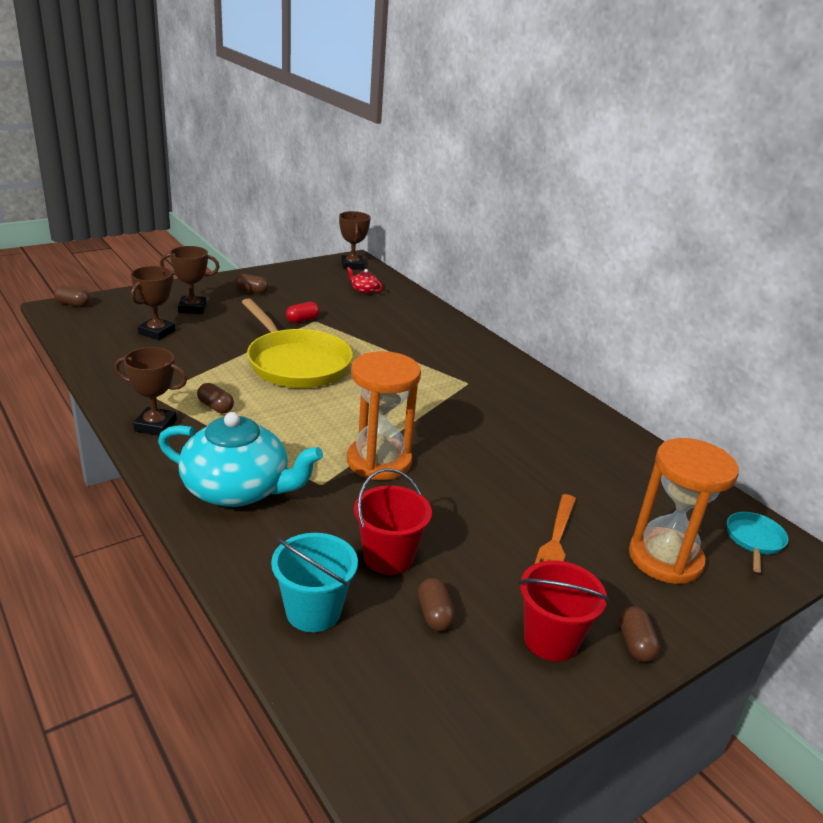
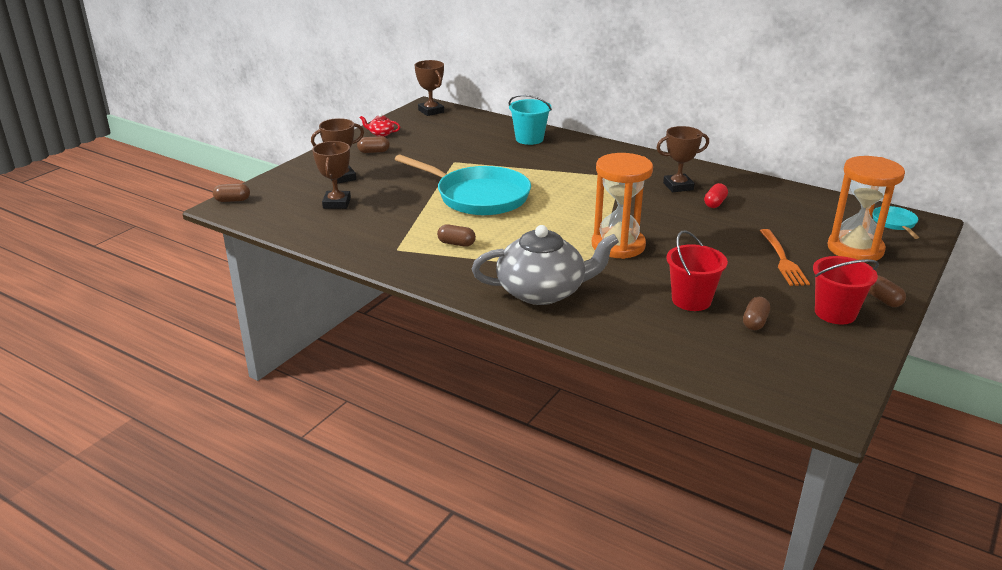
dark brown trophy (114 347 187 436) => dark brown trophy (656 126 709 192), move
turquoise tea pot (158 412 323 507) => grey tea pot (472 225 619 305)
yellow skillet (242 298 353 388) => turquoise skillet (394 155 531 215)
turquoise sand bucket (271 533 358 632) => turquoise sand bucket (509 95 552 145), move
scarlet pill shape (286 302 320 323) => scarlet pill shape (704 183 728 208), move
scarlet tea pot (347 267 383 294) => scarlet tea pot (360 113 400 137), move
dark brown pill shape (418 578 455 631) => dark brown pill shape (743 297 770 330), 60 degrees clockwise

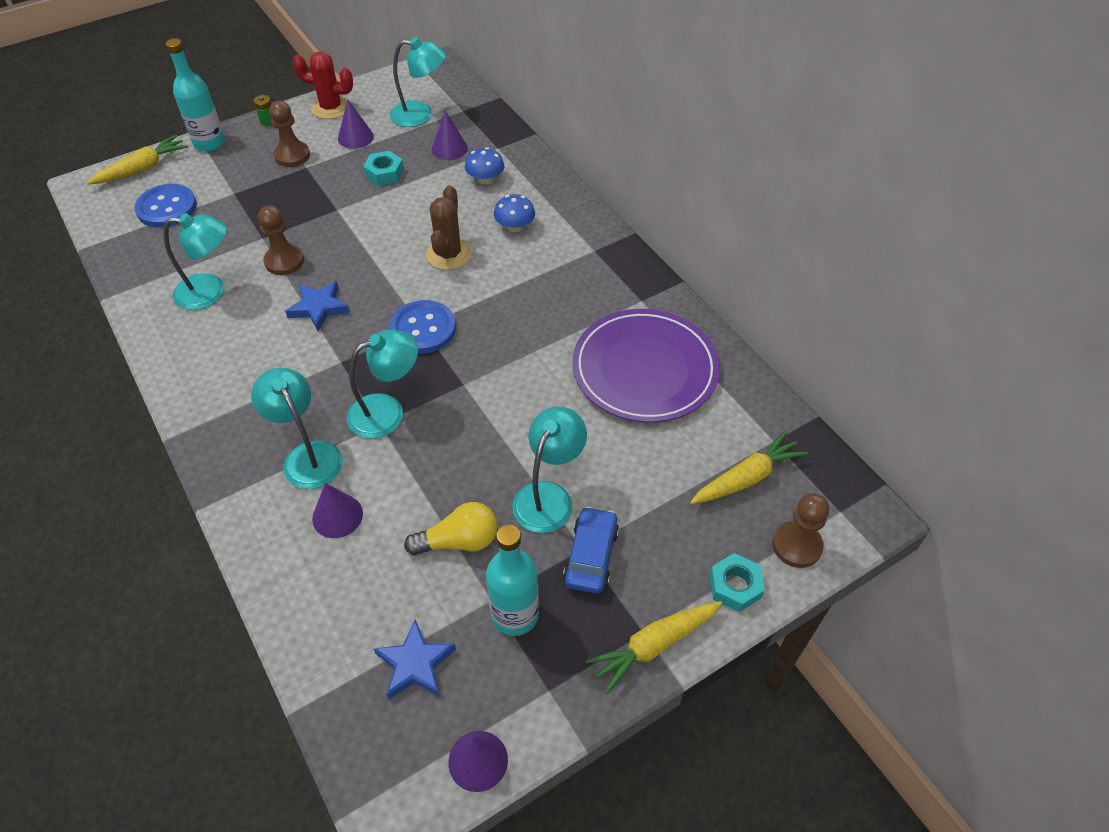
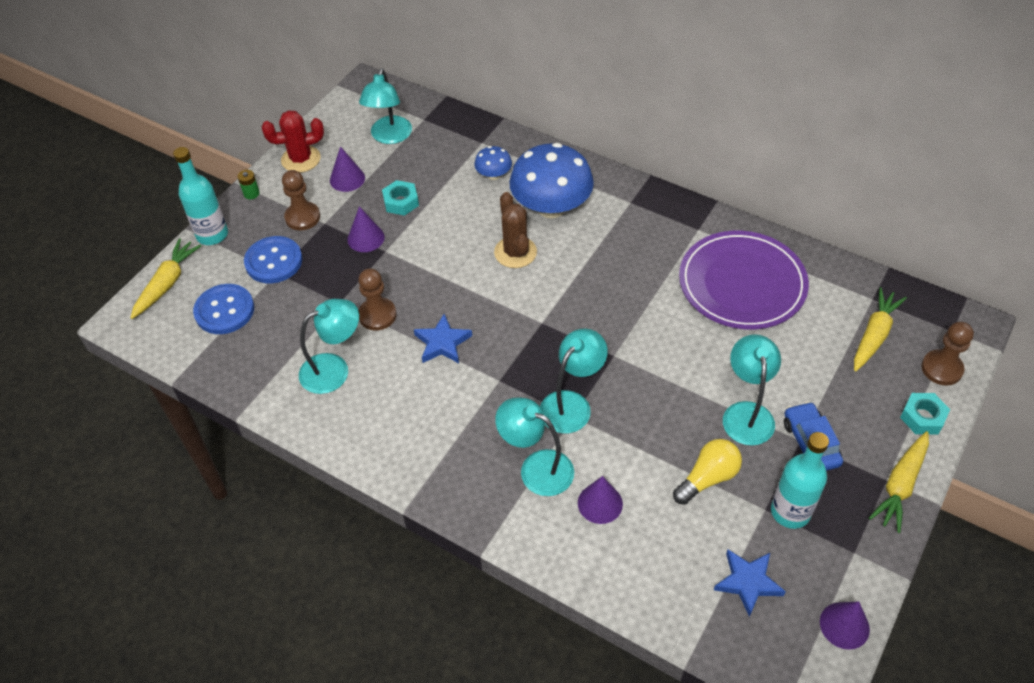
turquoise reading lamp (390 37 446 127) => turquoise reading lamp (359 68 412 144), 120 degrees clockwise
blue sewing button (390 300 456 354) => blue sewing button (244 236 302 283), move
violet solid cone (432 110 468 160) => violet solid cone (347 206 385 252), move
blue mushroom (494 194 535 232) => blue mushroom (509 143 594 218), x2.14

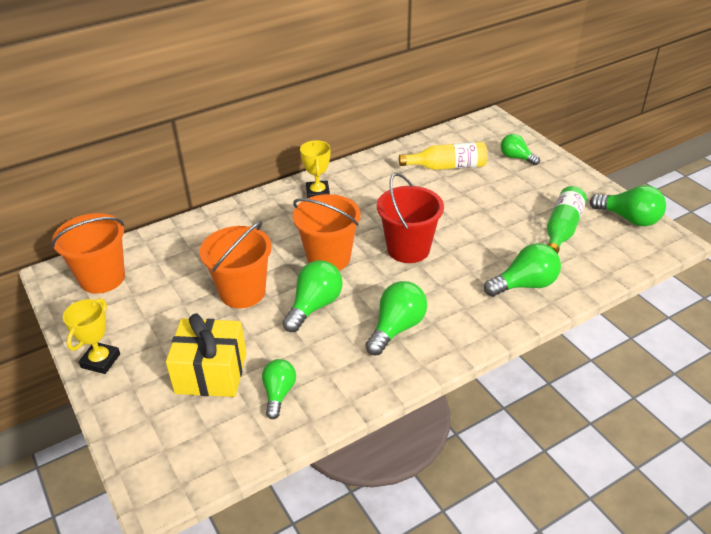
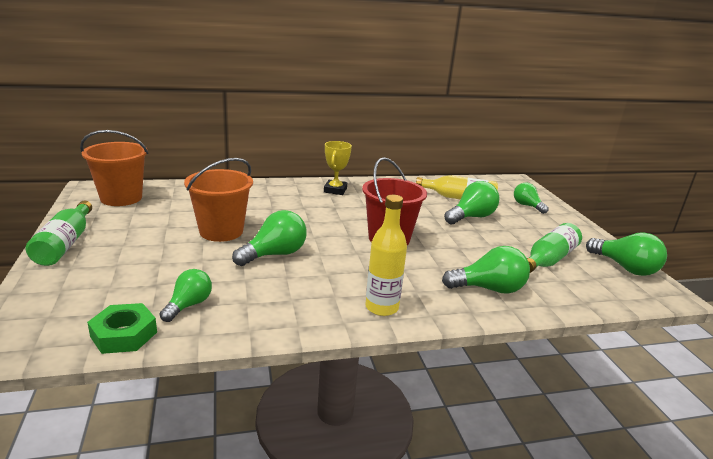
yellow trophy (63 298 120 374) => emerald drink bottle (25 201 92 266)
yellow present (166 313 246 397) => nothing
bright orange sand bucket (293 194 361 271) => nothing
emerald lightbulb (365 281 427 355) => emerald lightbulb (444 181 499 224), move
nothing => emerald nut (87 303 157 354)
nothing => yellow drink bottle (365 195 407 316)

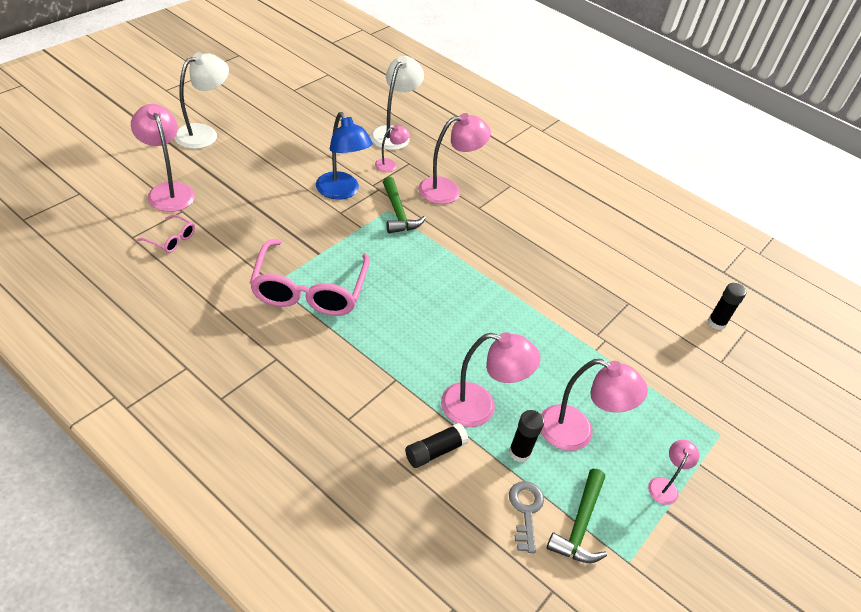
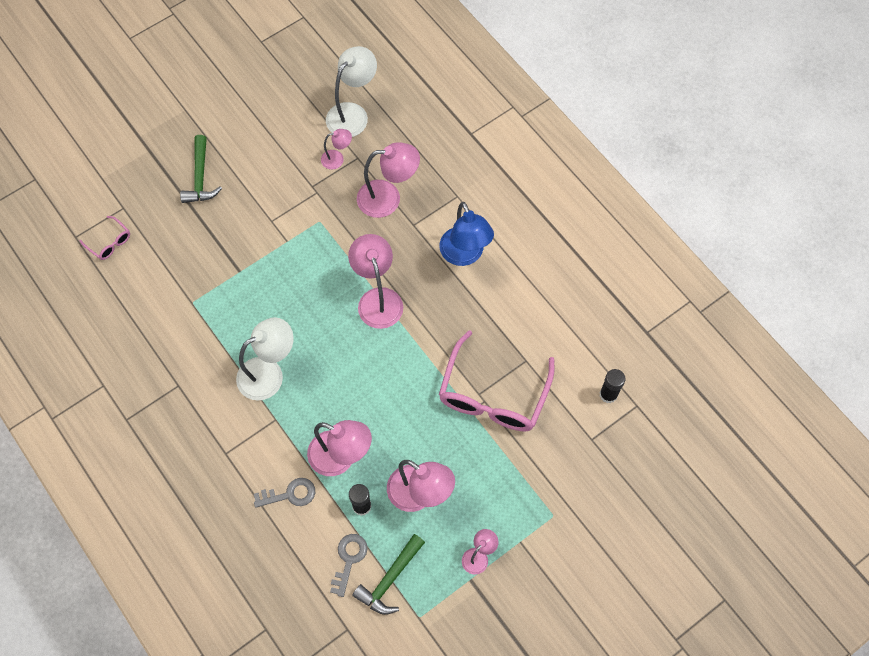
rose-pink reading lamp (131 104 195 212) => rose-pink reading lamp (348 234 403 329), move
pure white reading lamp (174 52 229 149) => pure white reading lamp (236 317 294 401), move
rose-pink eyeglasses (250 239 370 316) => rose-pink eyeglasses (439 330 555 432), move
blue reading lamp (316 112 373 200) => blue reading lamp (439 202 494 266), move
emerald carpenter's hammer (383 177 426 233) => emerald carpenter's hammer (180 135 222 203), move
jet-black glue (405 423 469 468) => grey door key (254 478 315 508)

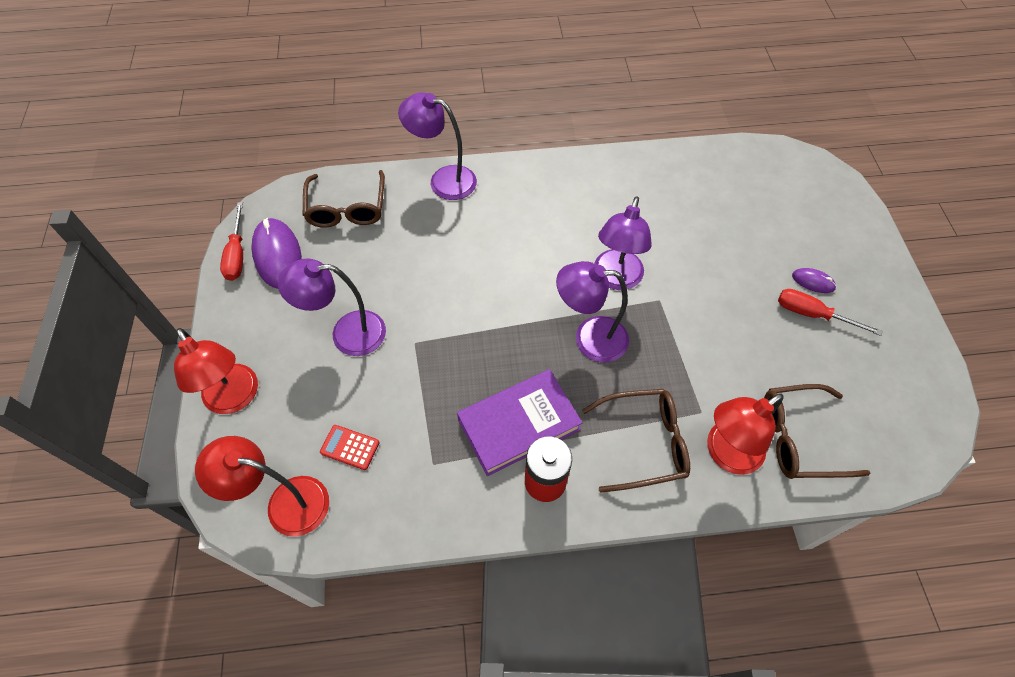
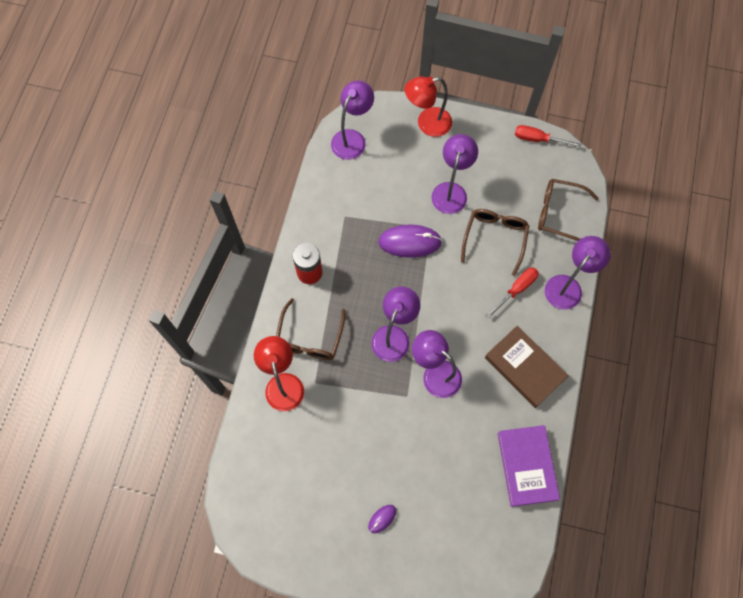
scarlet reading lamp (195 436 329 537) => violet reading lamp (331 80 374 160)
violet mouse (251 218 302 289) => violet mouse (378 225 442 258), move
scarlet pocket calculator (320 425 380 470) => nothing
violet book (457 369 582 476) => violet book (498 425 560 507), move
dark brown eyeglasses (764 384 870 479) => dark brown eyeglasses (461 209 529 276), move
scarlet hand screwdriver (778 289 882 336) => scarlet hand screwdriver (486 267 539 319), move
nothing => dark brown book (485 326 569 408)

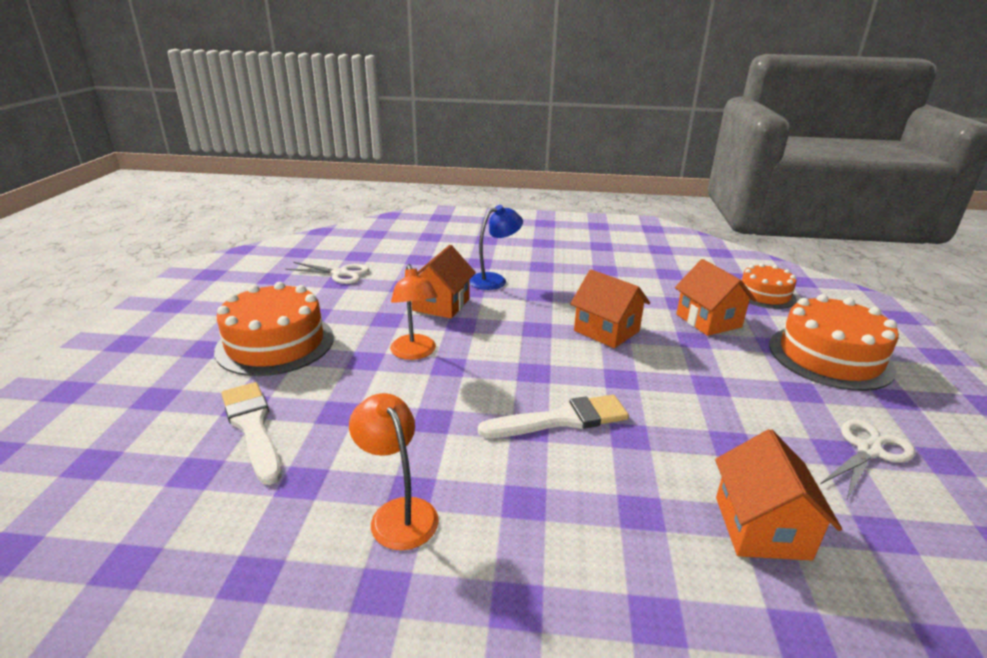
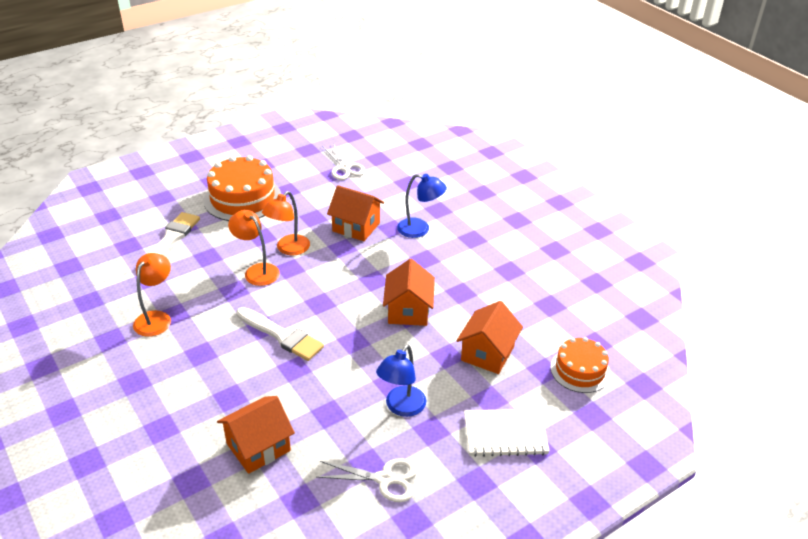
bright orange toy house (411 245 476 319) => bright orange toy house (327 185 384 241), 45 degrees clockwise
bright orange gateau (769 294 899 391) => pure white notepad (464 409 550 457)
nothing => bright orange reading lamp (228 210 280 286)
nothing => blue reading lamp (376 345 426 417)

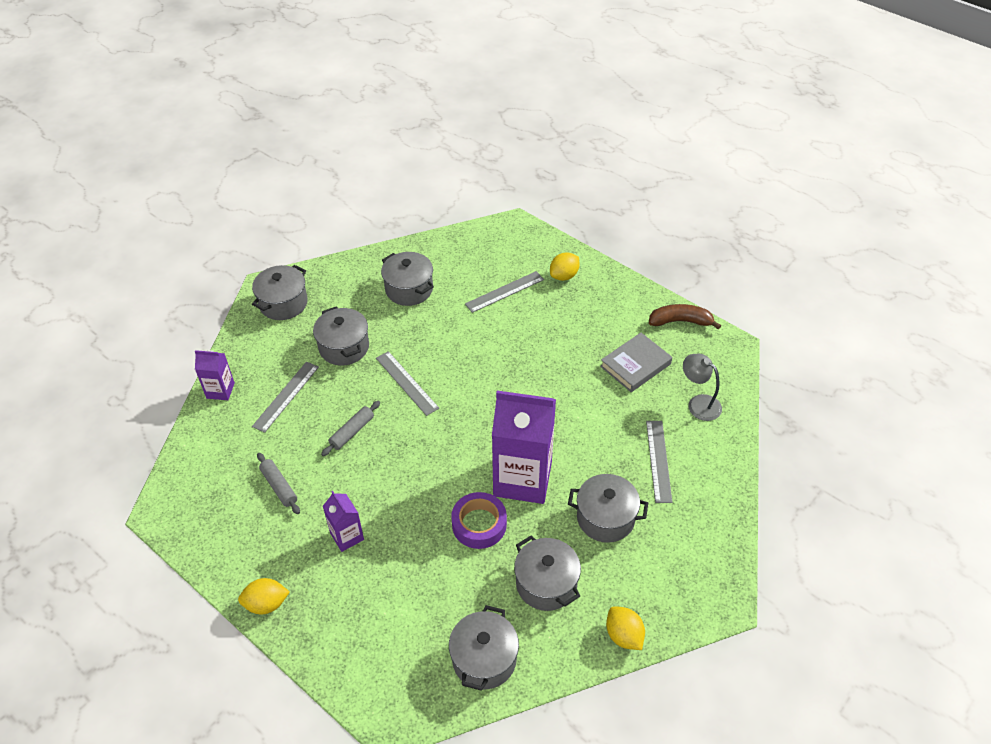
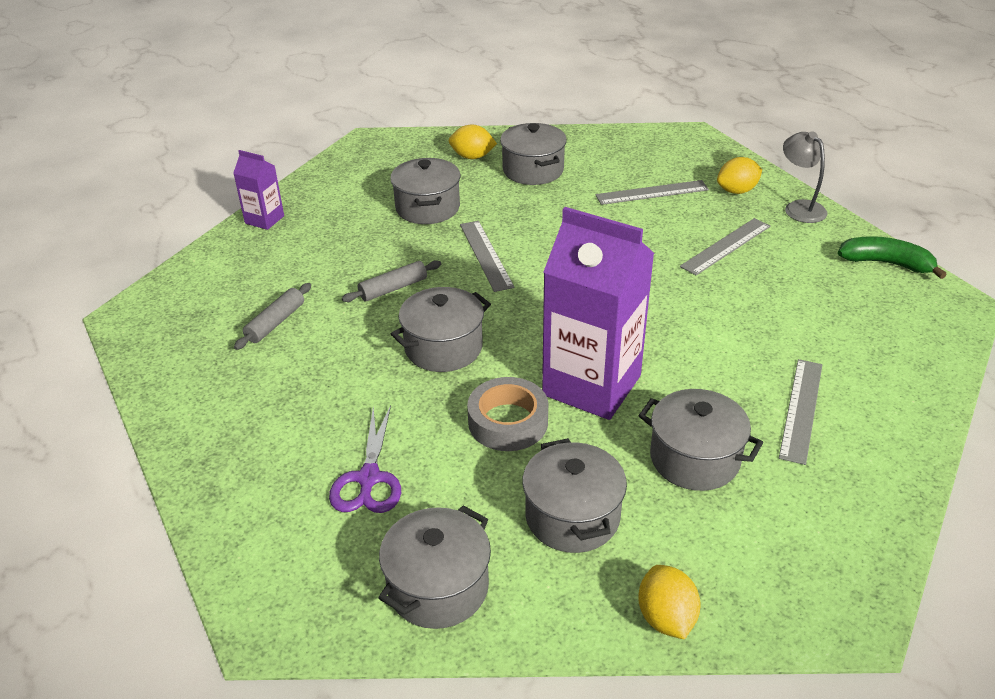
yellow toy lemon (238 578 290 614) => yellow toy lemon (449 125 497 159), move
grey pot (252 265 308 320) => grey pot (391 287 491 372), move
grey ruler (252 362 319 433) => grey ruler (680 218 771 275), move
grey dough roller (257 453 300 514) => grey dough roller (234 283 311 350), 45 degrees clockwise
violet carton (323 491 364 552) => nothing
violet tape (451 492 507 549) => grey tape (467 377 548 451)
grey book (600 333 672 392) => nothing
dark brown banana (649 304 721 329) => emerald banana (838 236 947 279)
grey reading lamp (683 354 722 421) => grey reading lamp (783 132 828 223), move
nothing => violet scissors (329 405 401 513)

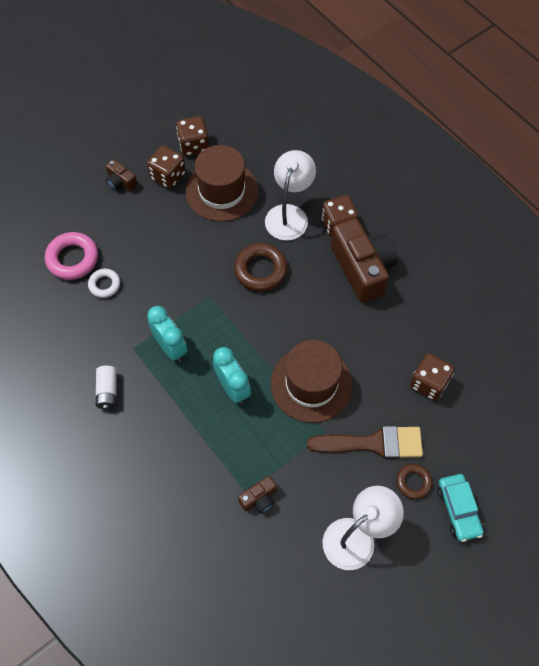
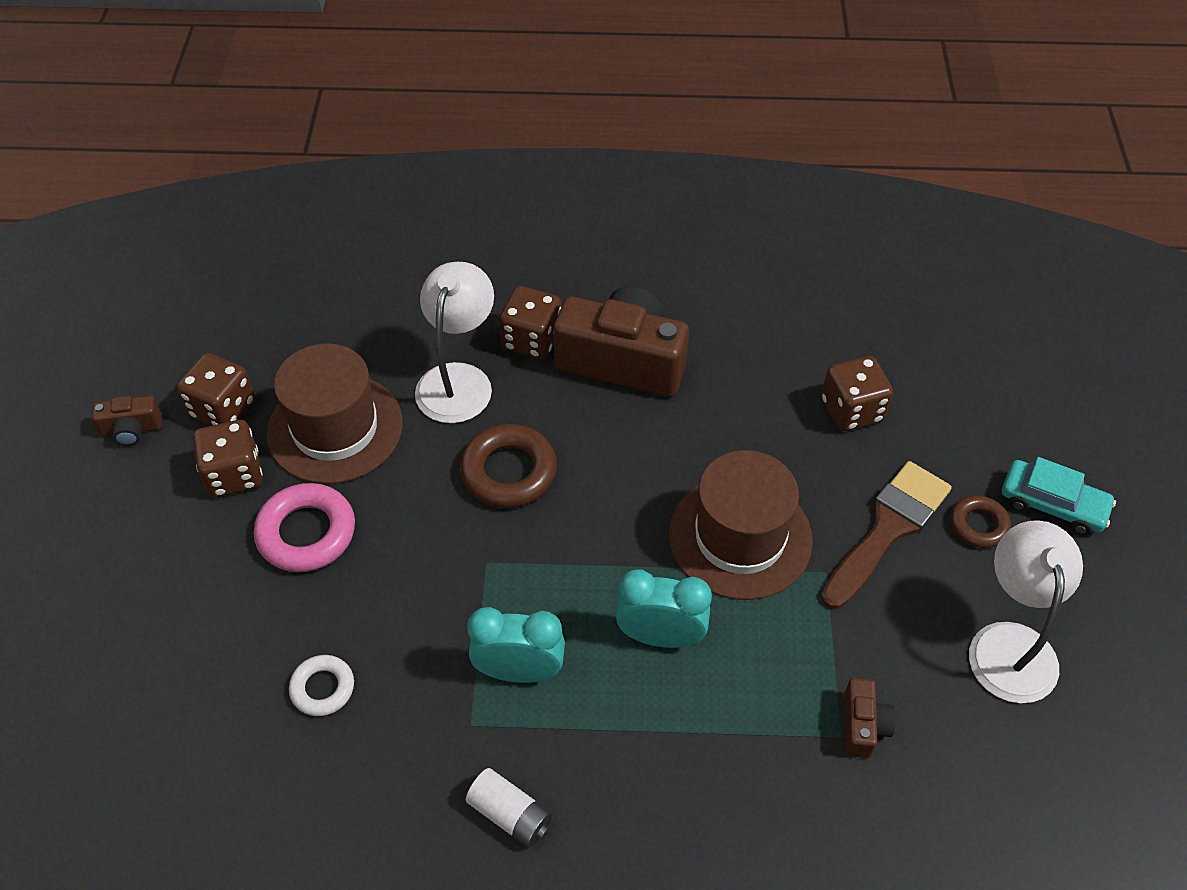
rose-pink hoop (45 232 98 280) => rose-pink hoop (254 483 355 572), move
dark brown camera (106 159 137 191) => dark brown camera (92 396 162 446), move
pure white reading lamp (265 150 316 241) => pure white reading lamp (415 262 494 423), 45 degrees clockwise

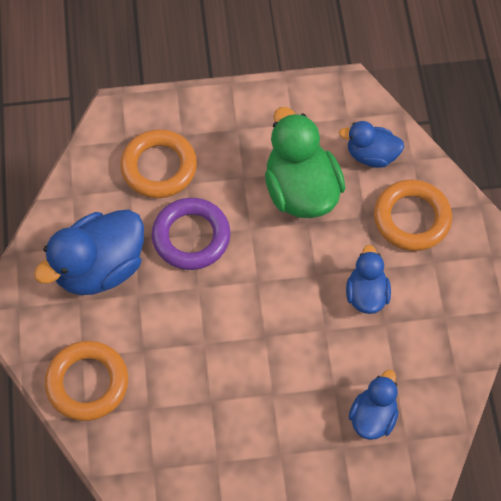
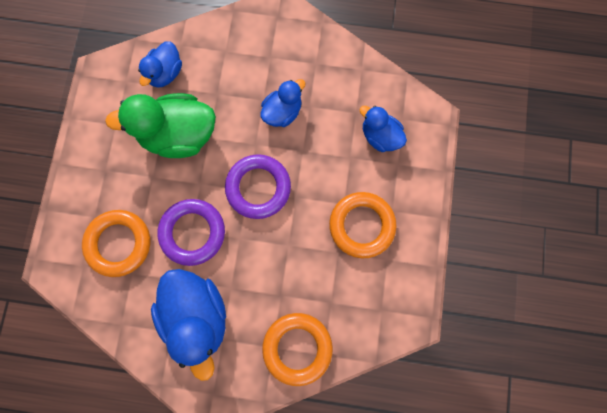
blue duck (346 245 391 314) => blue duck (260 79 306 127), 120 degrees clockwise
bright orange hoop (374 179 452 251) => bright orange hoop (329 192 397 258), move
nothing => violet hoop (225 154 291 219)

